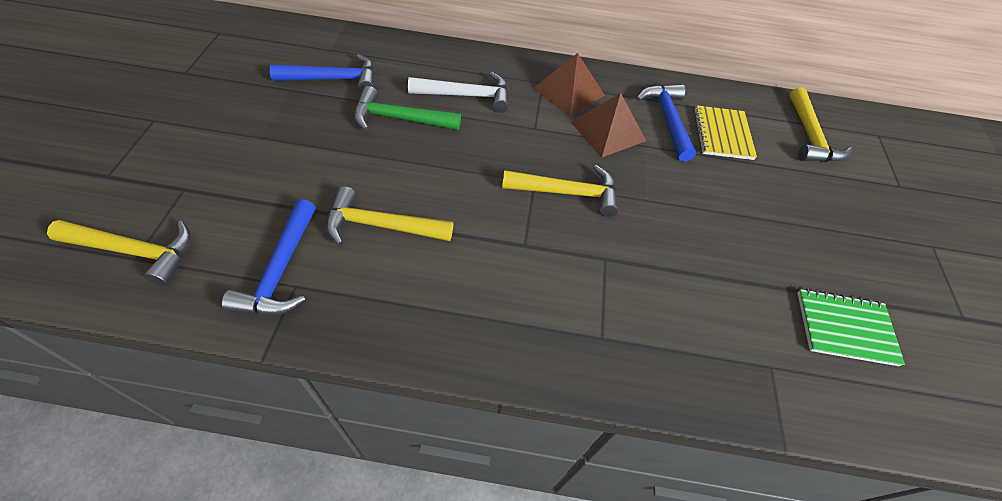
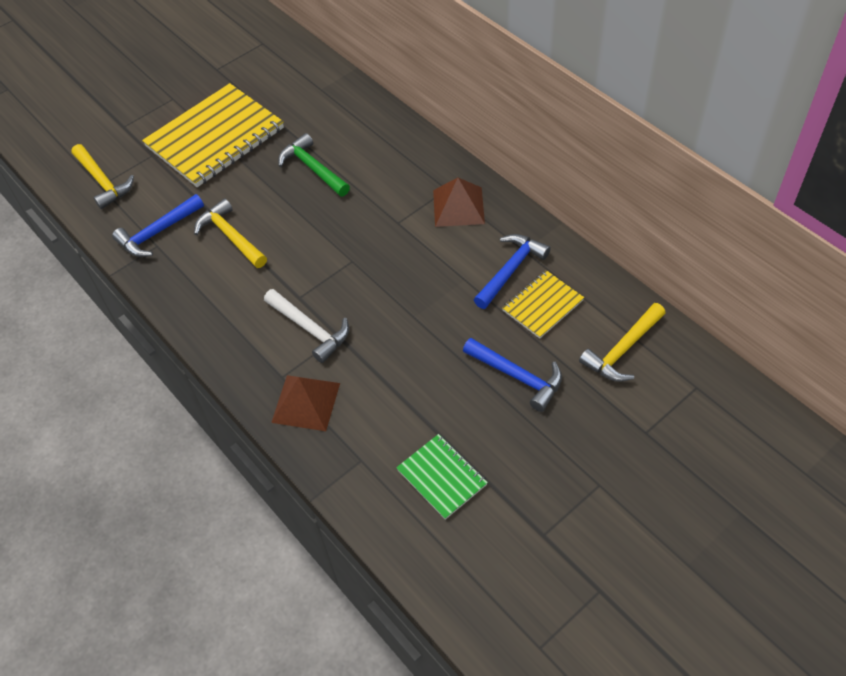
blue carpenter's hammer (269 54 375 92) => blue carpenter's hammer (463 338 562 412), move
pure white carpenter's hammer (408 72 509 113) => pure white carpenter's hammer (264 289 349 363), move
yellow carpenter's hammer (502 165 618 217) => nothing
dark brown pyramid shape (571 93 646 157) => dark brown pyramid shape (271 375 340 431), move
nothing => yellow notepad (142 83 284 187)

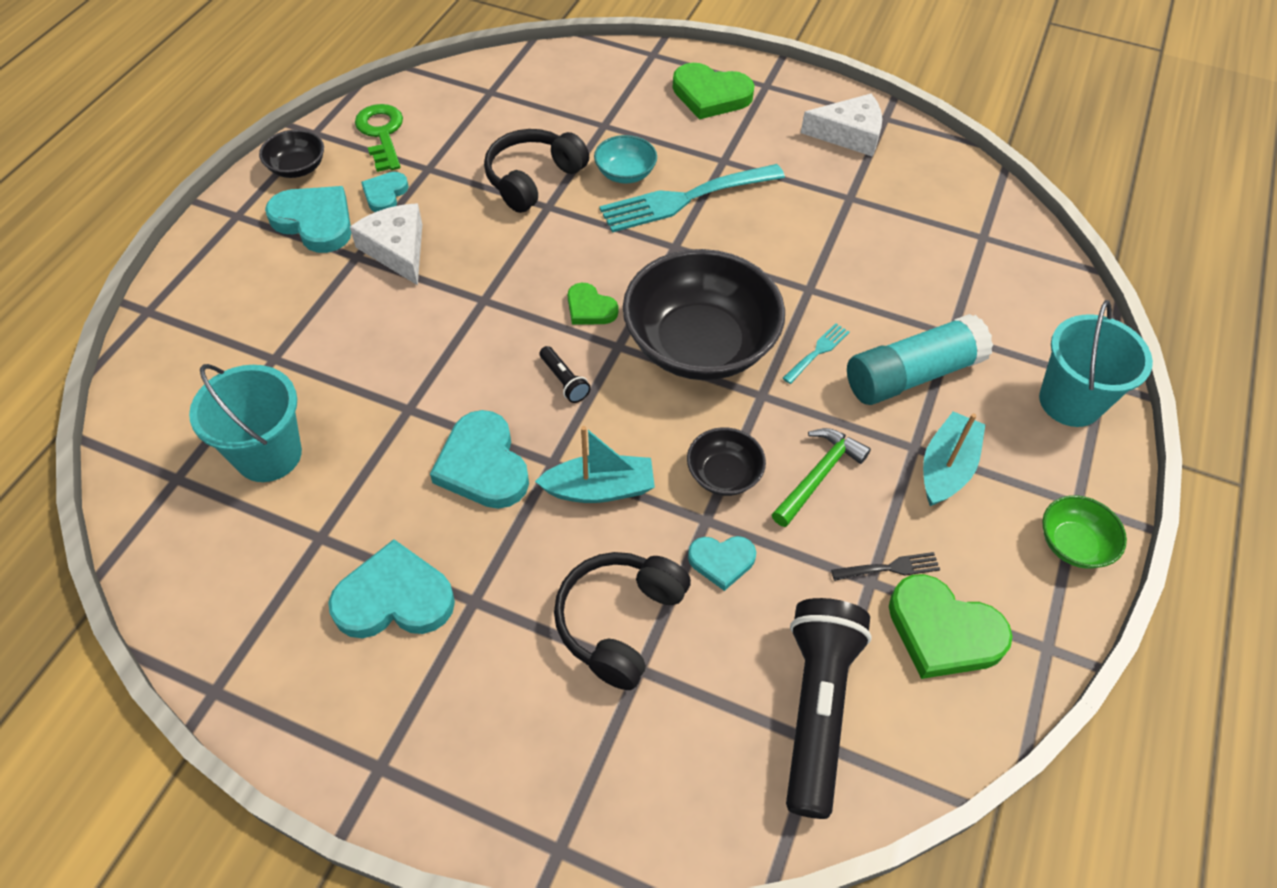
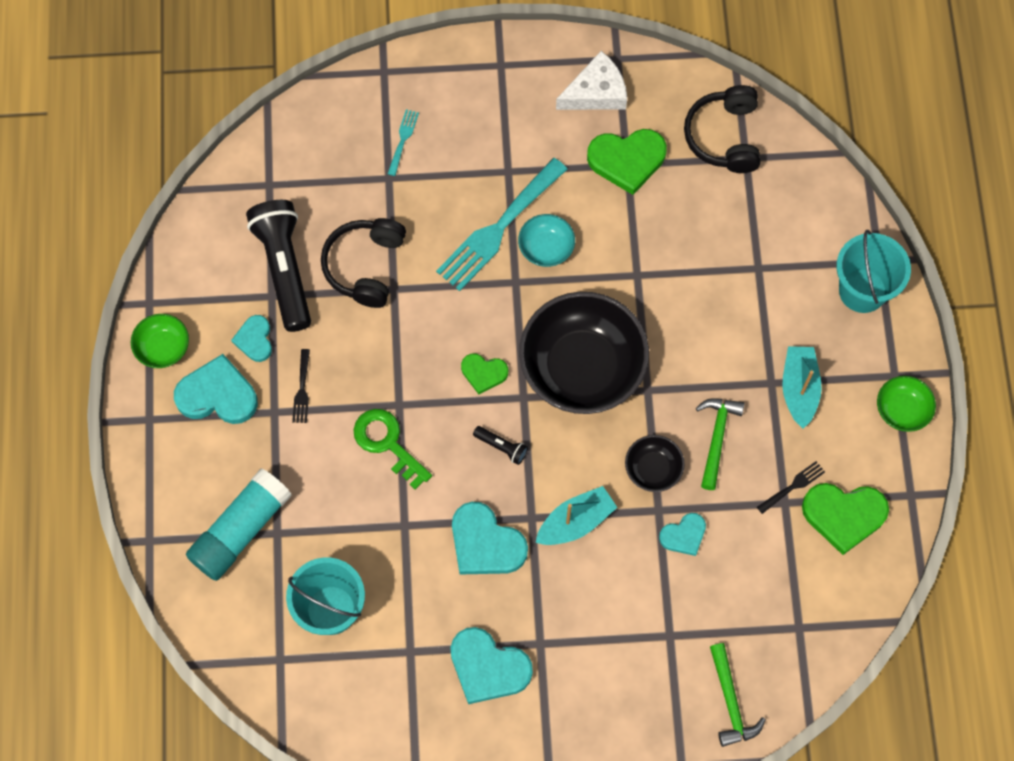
jet-black deep dish (259 129 324 178) => emerald deep dish (131 314 189 368)
turquoise love heart (328 539 455 638) => turquoise love heart (450 627 533 704), 120 degrees counterclockwise
pure white cheese wedge (350 203 422 285) => jet-black dinner fork (292 349 310 423)
emerald door key (355 104 403 172) => emerald door key (353 409 432 490), move
jet-black headphones (554 552 691 690) => jet-black headphones (684 85 760 173), move
turquoise deep dish (594 135 657 184) => turquoise deep dish (518 214 575 267), move
emerald love heart (673 63 755 120) => emerald love heart (587 129 667 195), move
turquoise dinner fork (783 323 850 384) => turquoise dinner fork (388 109 419 176), move
jet-black flashlight (786 598 872 819) => jet-black flashlight (246 200 311 332), move
turquoise glue (847 314 993 405) => turquoise glue (186 468 292 581), move
nothing => emerald carpenter's hammer (710 643 766 747)

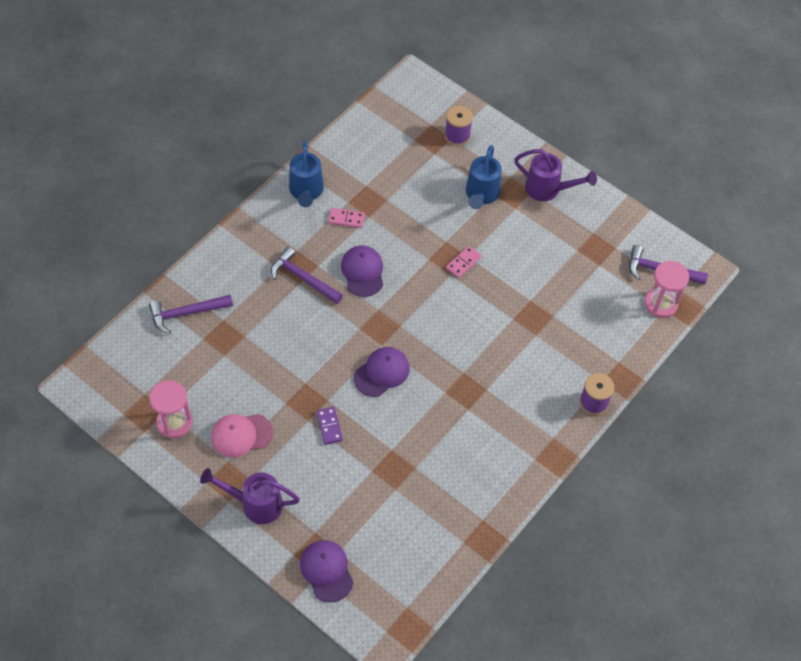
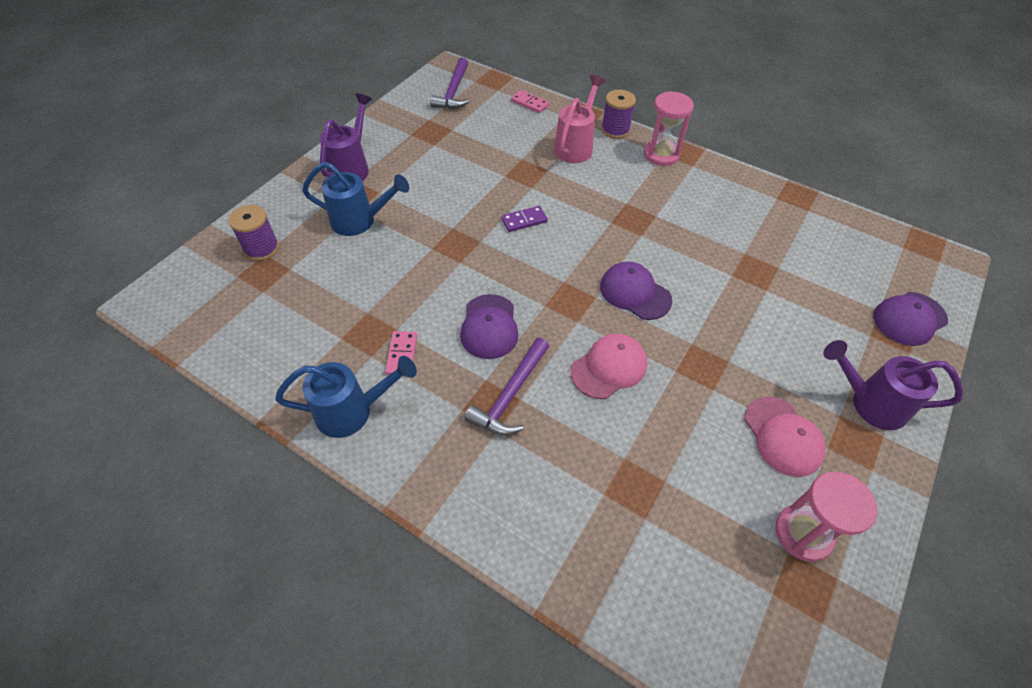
violet carpenter's hammer (149 294 233 334) => nothing
violet watering pot (200 468 300 524) => violet watering pot (823 340 963 430), 105 degrees clockwise
violet domino piece (316 407 343 445) => violet domino piece (501 206 548 232), move
violet peaked cap (341 245 383 297) => violet peaked cap (460 294 519 359), 75 degrees counterclockwise
rose-pink domino piece (446 246 481 278) => rose-pink domino piece (511 90 549 113), move
rose-pink hourglass (645 261 689 318) => rose-pink hourglass (644 91 694 166), move
nothing => rose-pink watering pot (554 75 605 163)
nothing => rose-pink peaked cap (571 334 647 399)

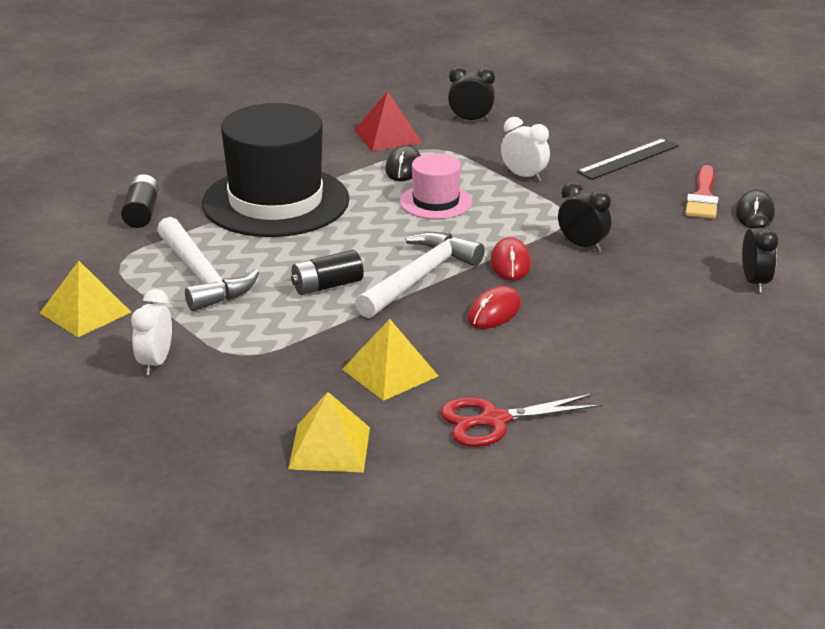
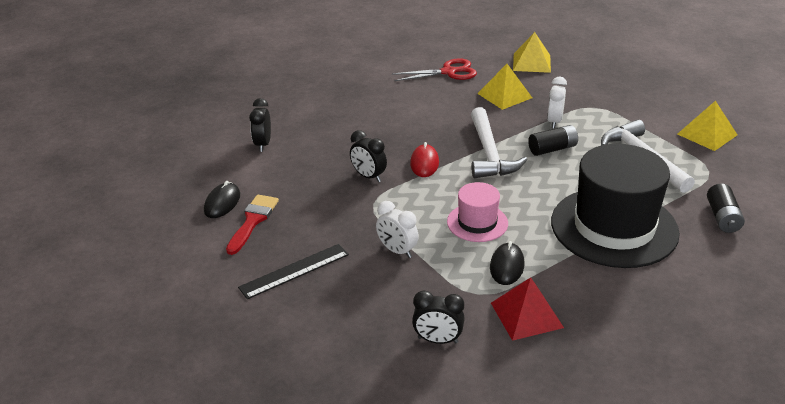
pure white clock (131 289 172 375) => pure white clock (547 77 567 129), move
pure white carpenter's hammer (355 232 485 318) => pure white carpenter's hammer (471 107 527 178), 45 degrees counterclockwise
scarlet mouse (467 286 521 329) => nothing

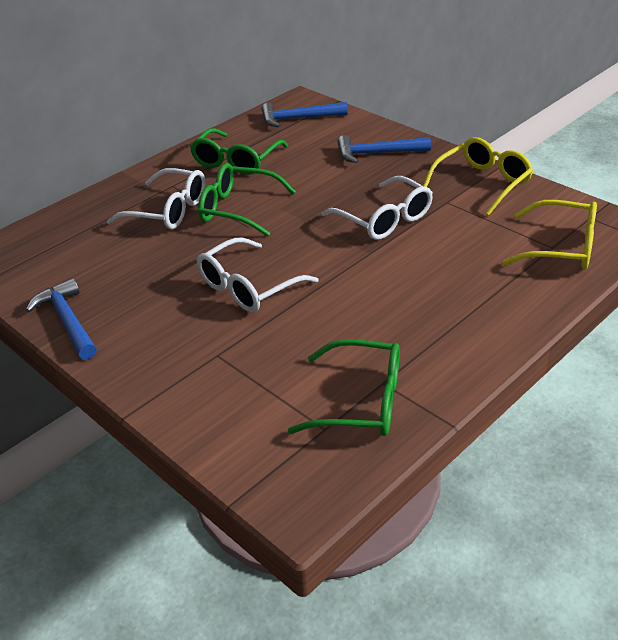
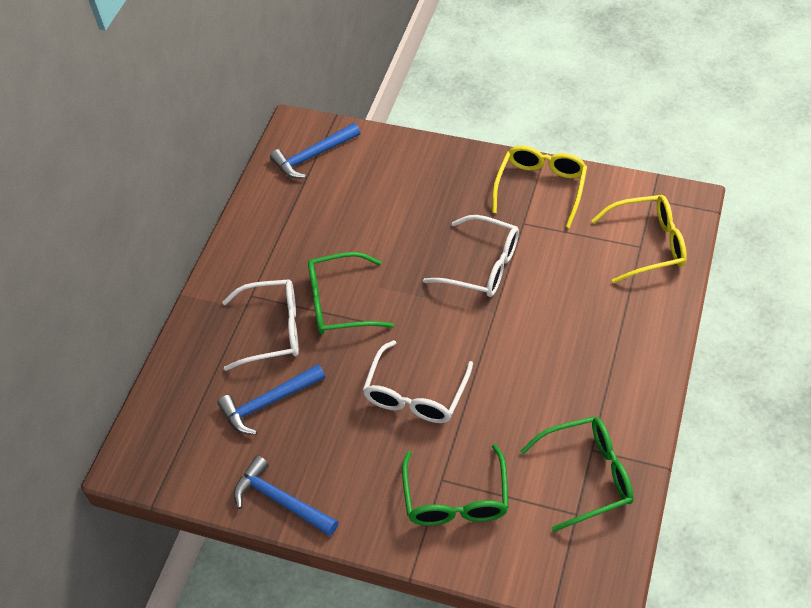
emerald eyeglasses (190 128 288 175) => emerald eyeglasses (402 444 509 526), move
blue carpenter's hammer (337 135 431 163) => blue carpenter's hammer (217 364 325 435), move

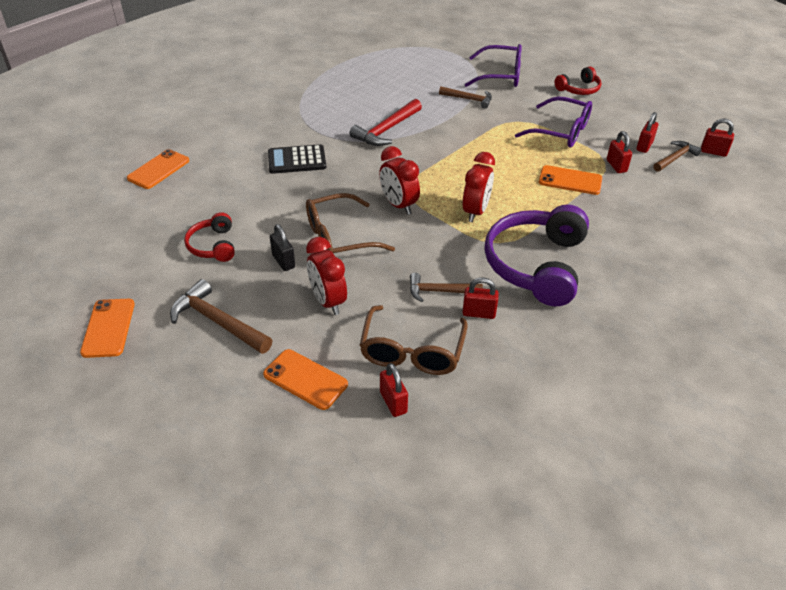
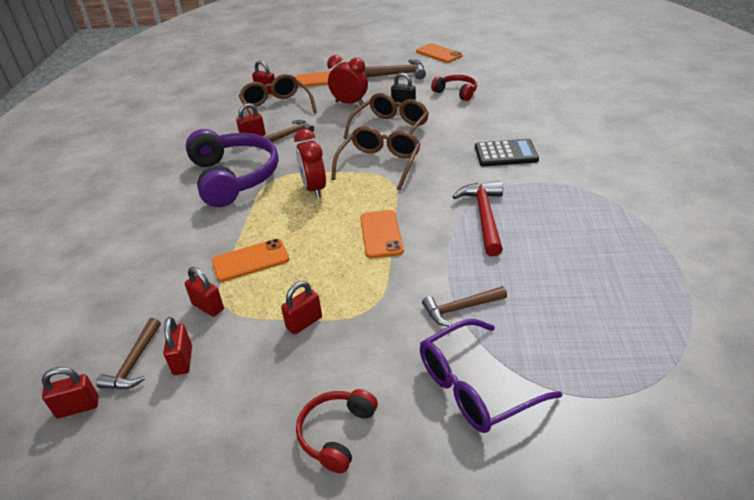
bright orange smartphone (127 149 189 189) => bright orange smartphone (360 210 404 259), move
jet-black pocket calculator (268 144 326 174) => jet-black pocket calculator (475 139 539 166), 45 degrees clockwise
scarlet clock (379 146 420 215) => dark brown eyeglasses (331 126 420 190)
violet eyeglasses (515 96 592 148) => scarlet padlock (281 281 322 335)

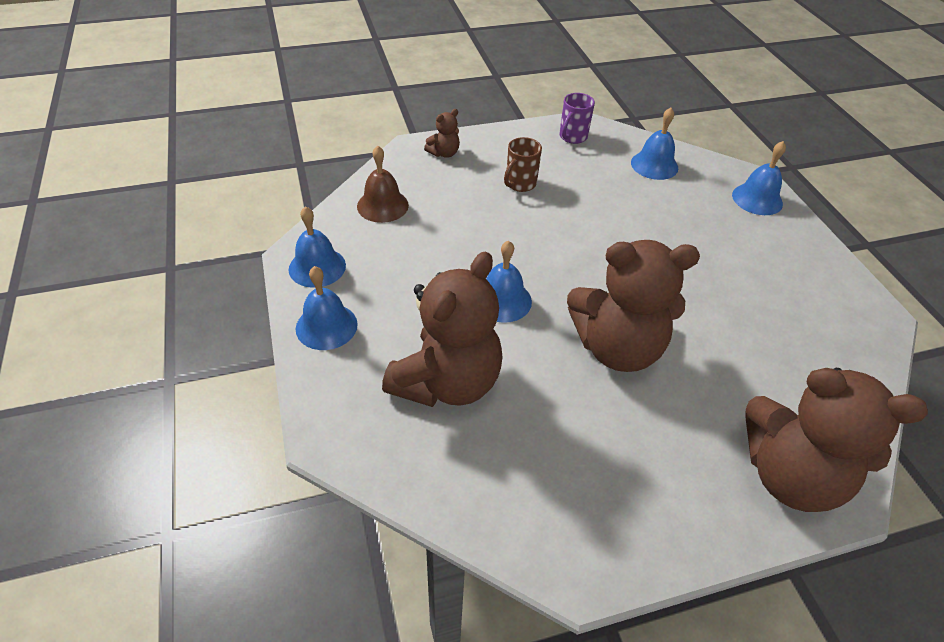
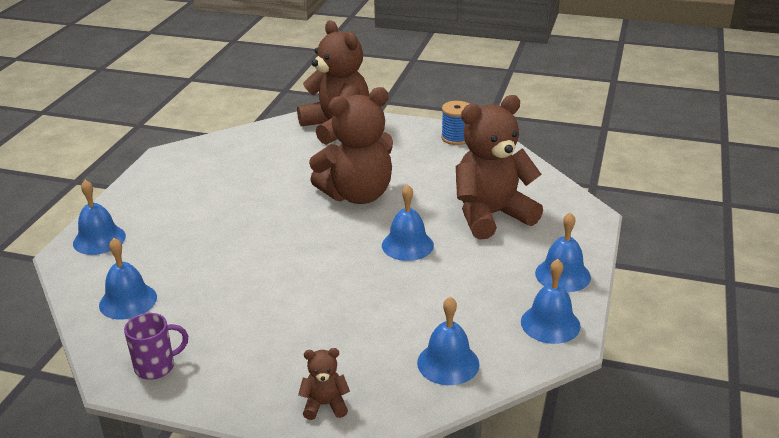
dark brown school bell (357 146 409 223) => blue school bell (417 297 480 385)
dark brown tea mug (504 137 542 192) => nothing
dark brown teddy (567 240 700 372) => dark brown teddy (309 87 393 204), 120 degrees clockwise
nothing => blue reel of thread (441 101 469 145)

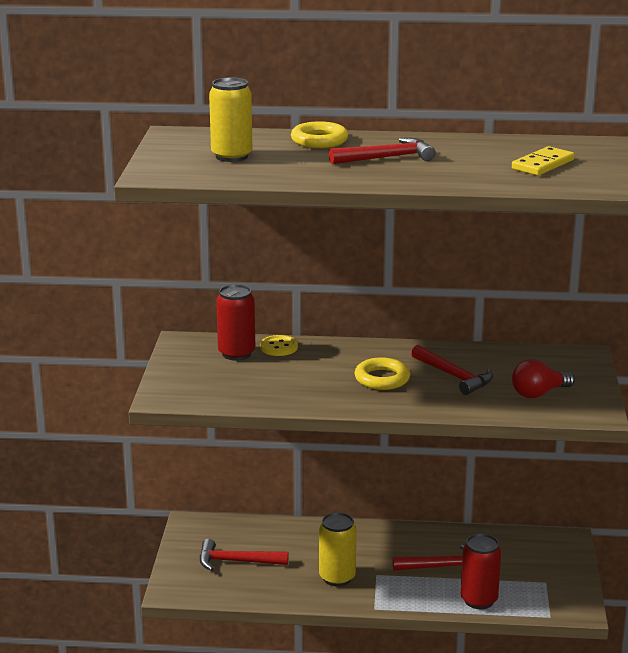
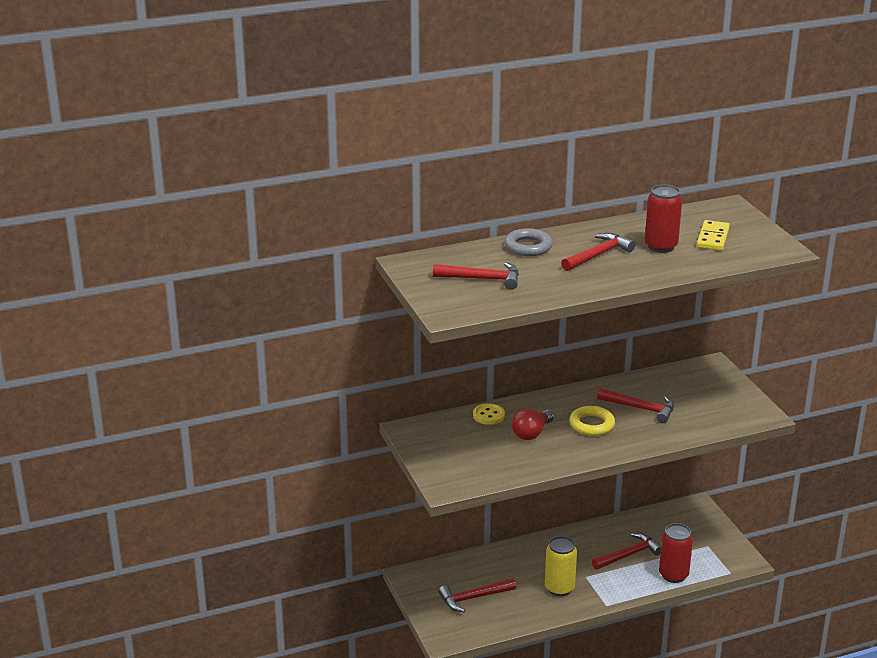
yellow soda can (209 77 252 162) => scarlet carpenter's hammer (433 262 519 290)
scarlet soda can (216 284 255 361) => scarlet soda can (645 184 682 253), move
yellow hoop (291 121 348 148) => grey hoop (504 228 553 256)
scarlet lightbulb (512 359 574 398) => scarlet lightbulb (512 409 554 440), move

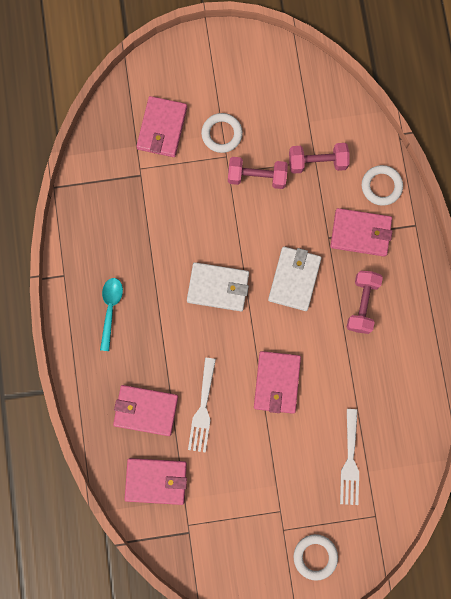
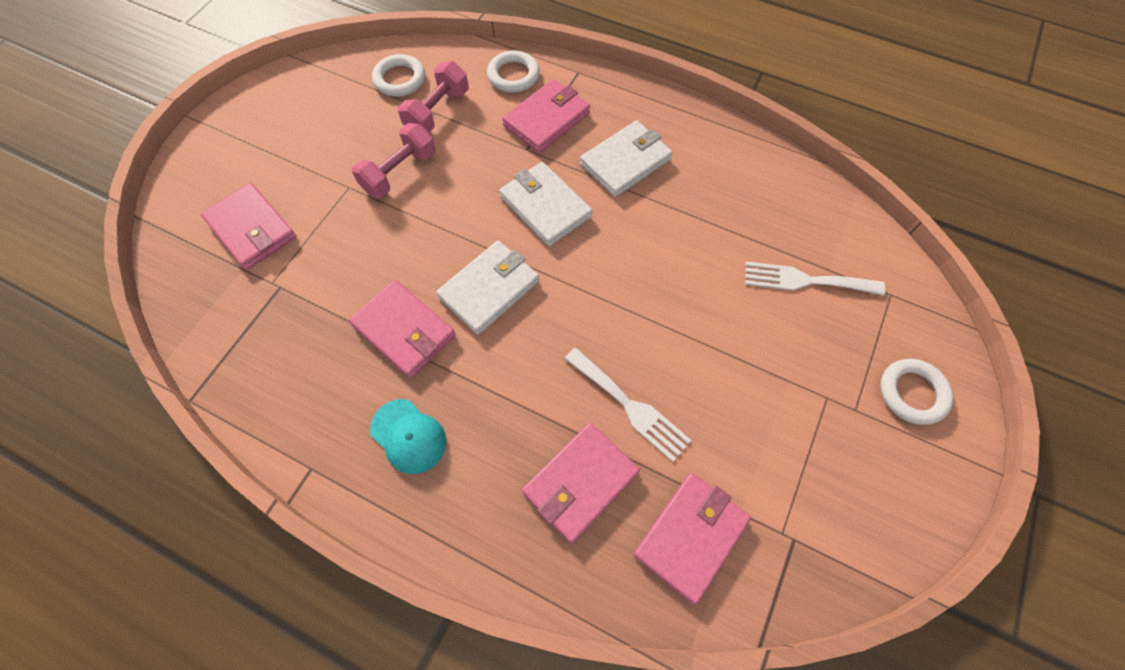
turquoise teaspoon (100 278 123 351) => turquoise peaked cap (370 399 446 474)
pure white hoop (201 113 243 153) => pure white hoop (372 54 425 97), move
rose-pink billfold (254 351 301 414) => rose-pink billfold (349 280 456 378), move
pure white dinner fork (340 409 359 505) => pure white dinner fork (745 261 885 295), 150 degrees clockwise
rose-pink hand weight (347 271 383 334) => pure white billfold (580 120 673 197)

